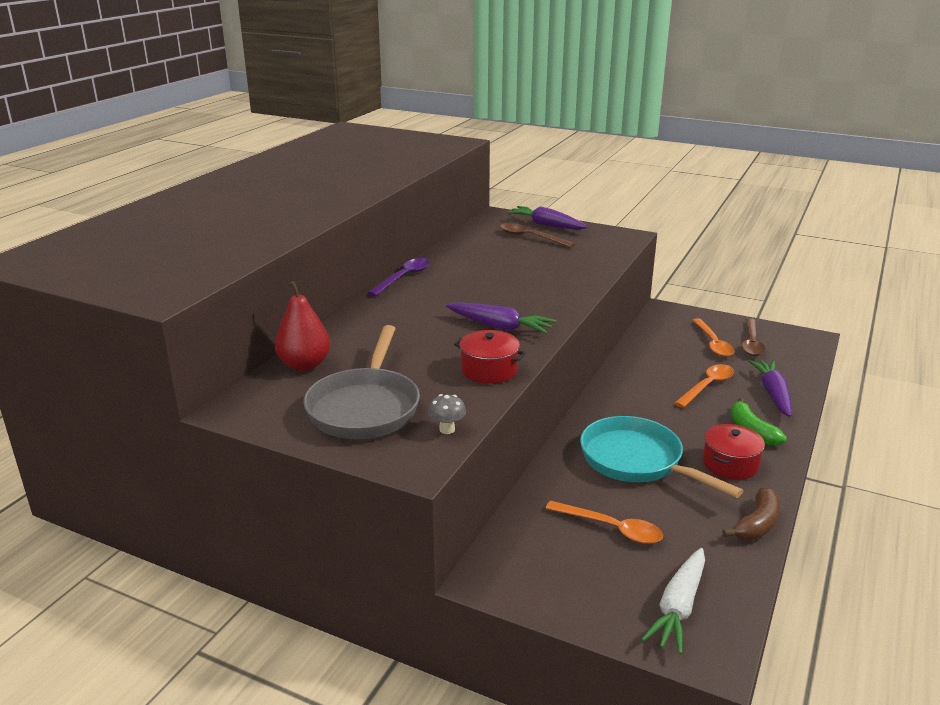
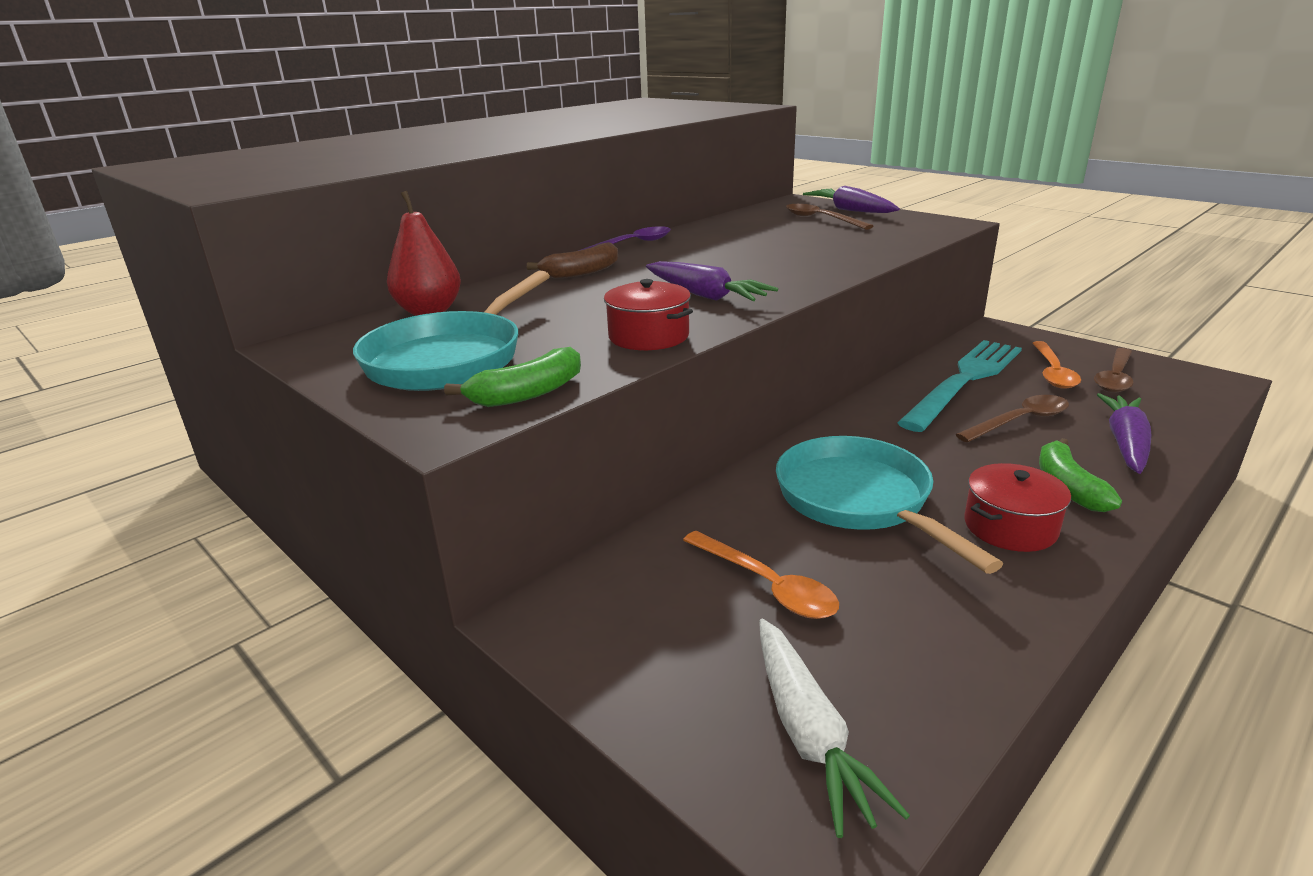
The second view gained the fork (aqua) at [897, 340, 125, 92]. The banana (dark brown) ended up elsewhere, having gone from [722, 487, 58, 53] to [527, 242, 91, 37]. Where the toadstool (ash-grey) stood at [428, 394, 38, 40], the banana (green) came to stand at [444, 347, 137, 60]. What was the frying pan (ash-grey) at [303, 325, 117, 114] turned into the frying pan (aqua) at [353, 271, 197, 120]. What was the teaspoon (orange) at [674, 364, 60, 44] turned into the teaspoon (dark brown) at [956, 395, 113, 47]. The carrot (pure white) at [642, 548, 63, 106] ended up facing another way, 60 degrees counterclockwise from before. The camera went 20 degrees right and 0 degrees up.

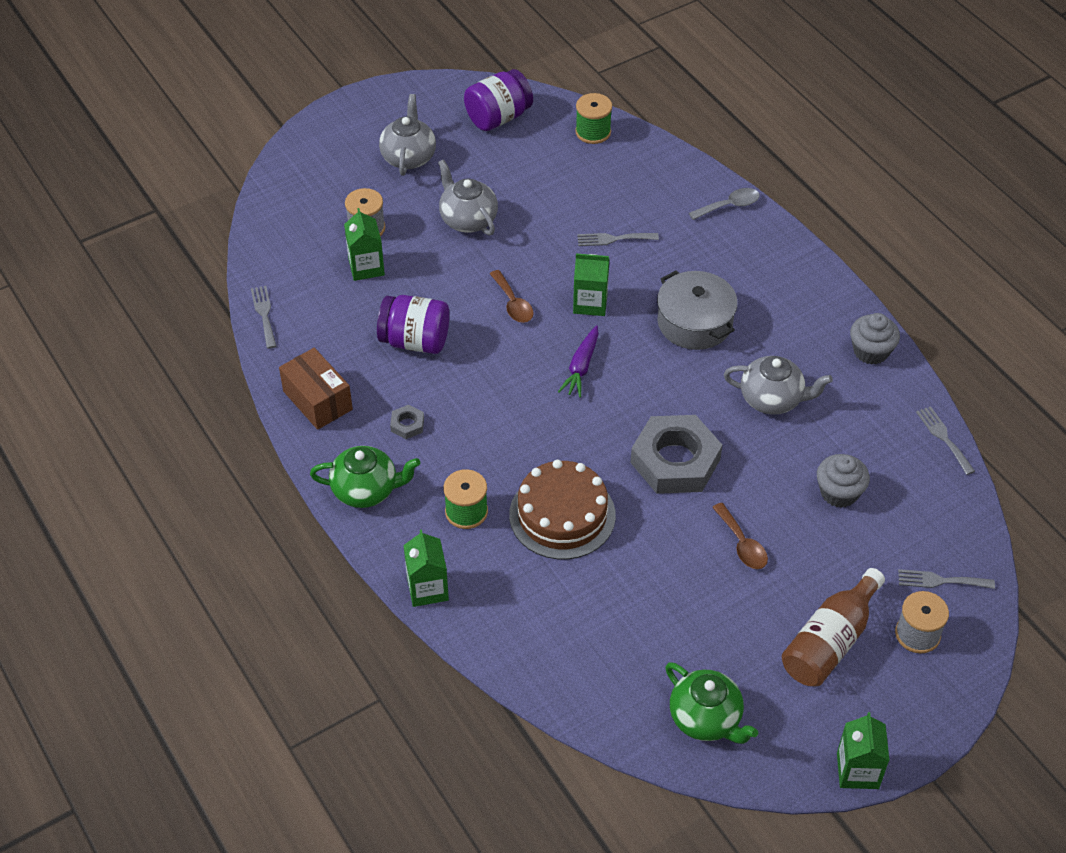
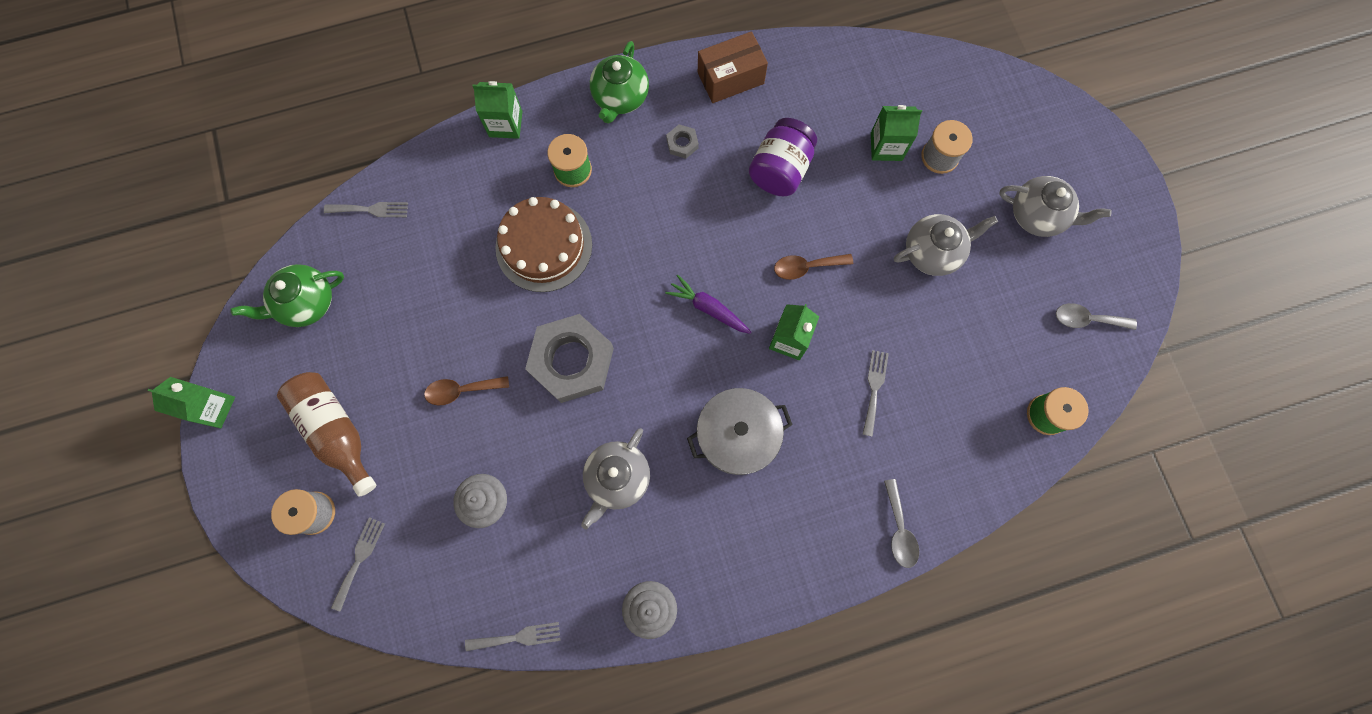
The fork (ash-grey) ended up elsewhere, having gone from [251, 286, 25, 63] to [324, 202, 84, 15]. Where the jam jar (royal purple) stood at [464, 69, 69, 62], the teaspoon (ash-grey) came to stand at [1056, 303, 81, 27]. The camera went 105 degrees right and 25 degrees up.

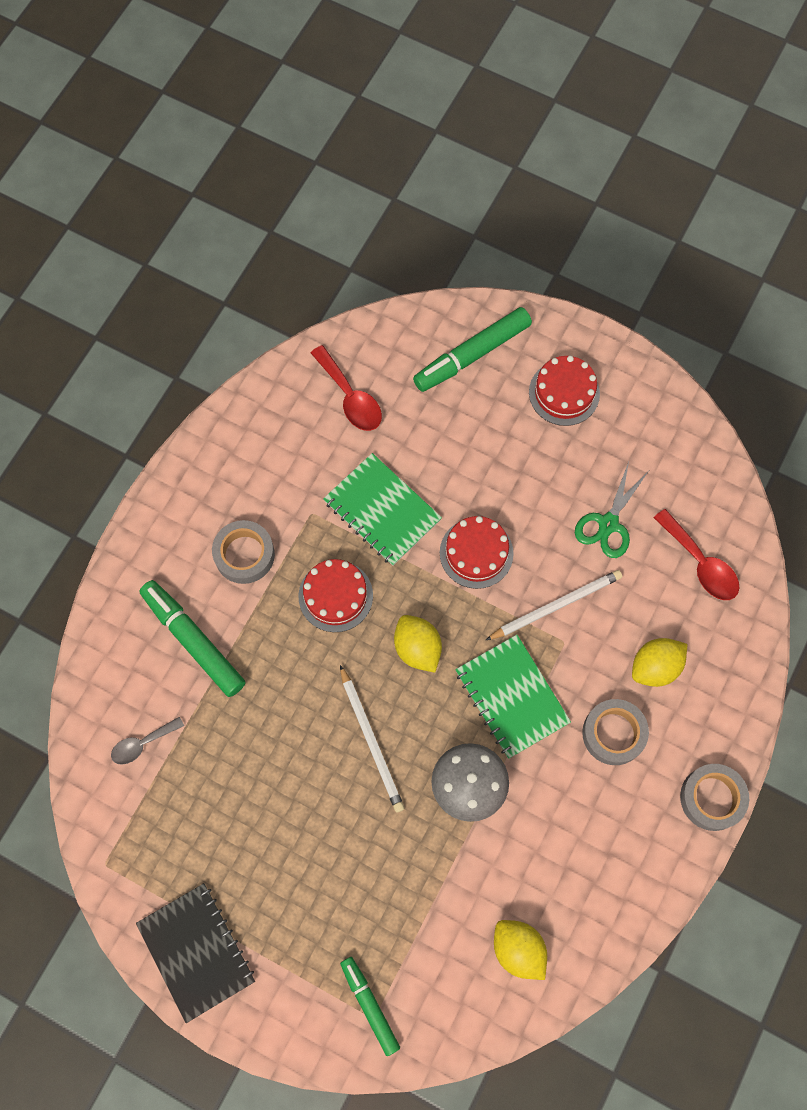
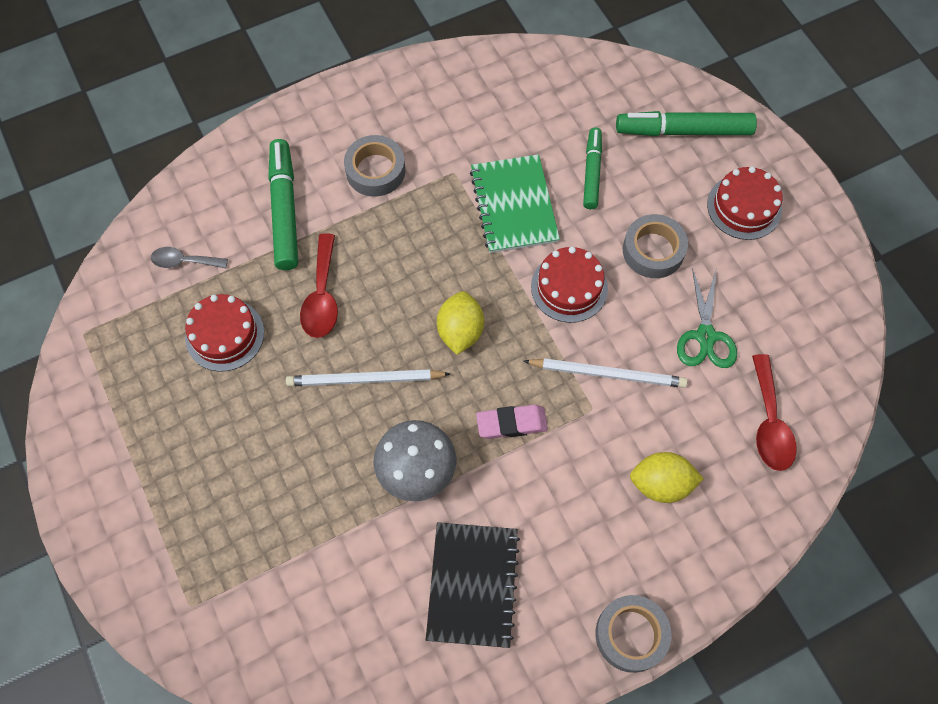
The second view lost the toy lemon (golden) at [494, 920, 53, 60]. The notepad (ebony) ended up elsewhere, having gone from [136, 883, 119, 140] to [426, 522, 94, 126]. The gateau (red) ended up elsewhere, having gone from [299, 559, 74, 73] to [185, 294, 79, 77]. The teaspoon (red) ended up elsewhere, having gone from [311, 345, 71, 86] to [300, 233, 38, 105]. The marker (green) ended up elsewhere, having gone from [340, 957, 60, 99] to [583, 127, 19, 82]. The tape (ash-grey) ended up elsewhere, having gone from [582, 699, 67, 66] to [623, 214, 65, 64]. Where the notepad (green) stood at [455, 635, 116, 124], the eraser (pink) came to stand at [476, 405, 72, 34]. The pencil (pure white) at [340, 665, 64, 147] ended up facing another way, 75 degrees clockwise from before. The scissors (green) at [575, 462, 74, 96] ended up facing another way, 60 degrees counterclockwise from before. The camera went 35 degrees right and 5 degrees down.

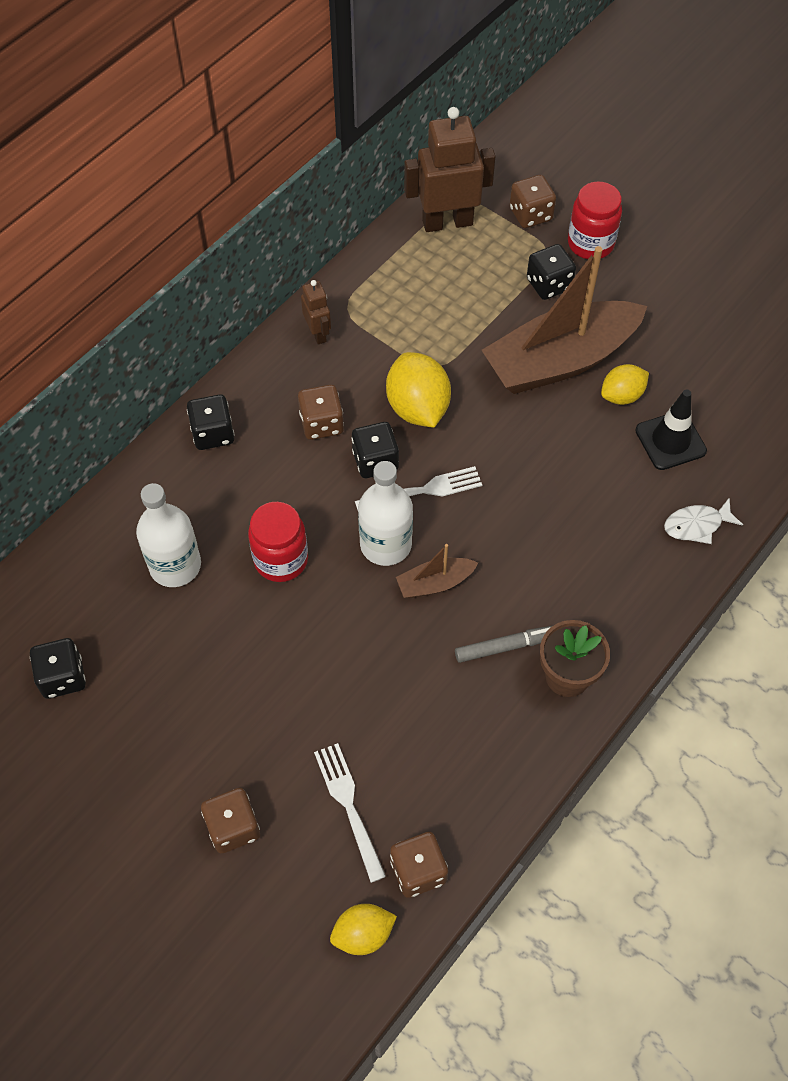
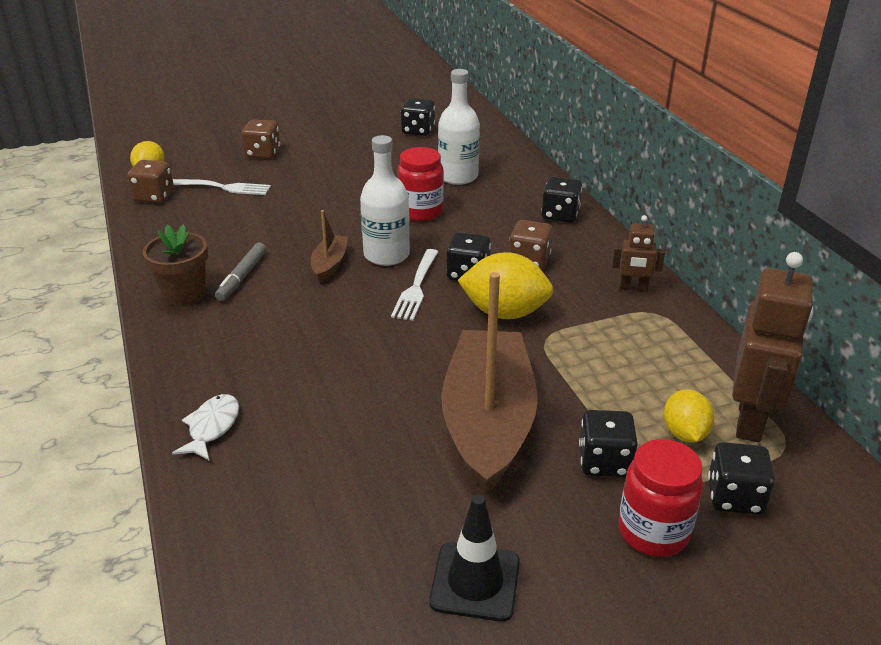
The toy lemon (golden) ended up elsewhere, having gone from [601, 364, 48, 41] to [664, 389, 50, 54]. The road cone (ebony) ended up elsewhere, having gone from [635, 389, 72, 81] to [429, 495, 91, 127]. What was the die (dark brown) at [510, 175, 46, 53] turned into the die (ebony) at [708, 442, 67, 73]. The camera went 120 degrees right and 25 degrees down.

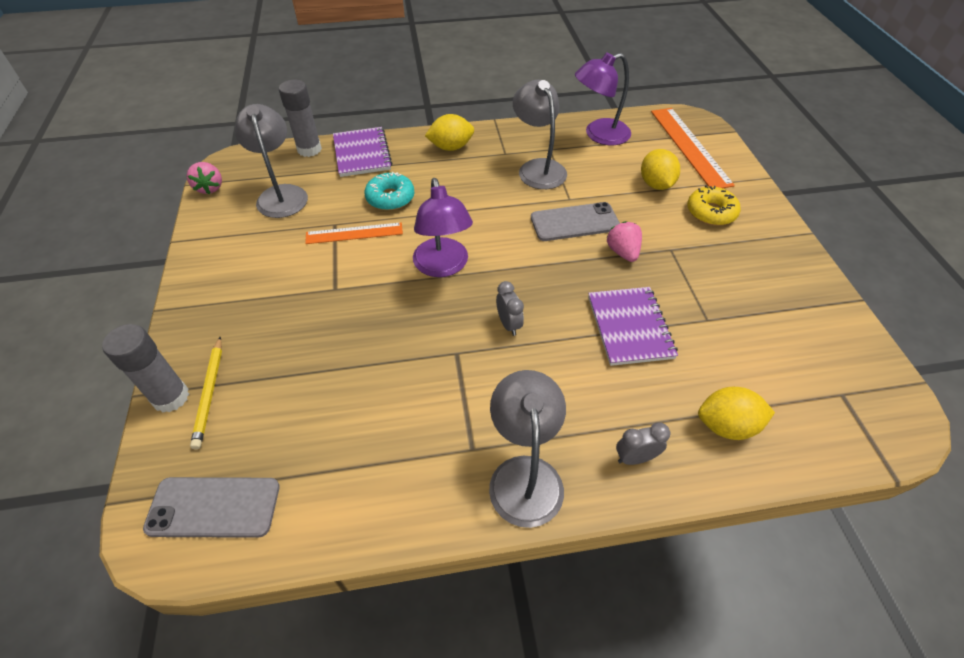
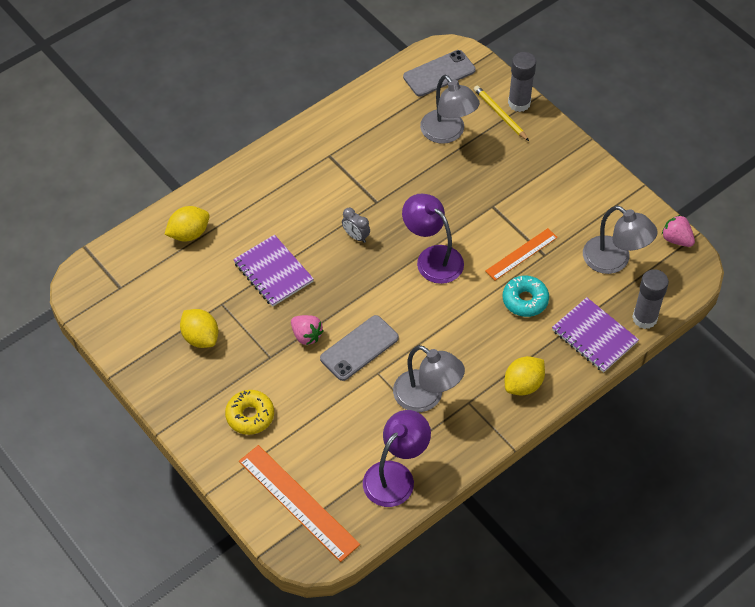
The second view lost the clock (ash-grey) at [616, 422, 54, 43]. The lamp (ash-grey) ended up elsewhere, having gone from [489, 370, 77, 158] to [420, 75, 60, 69]. The toy lemon (golden) ended up elsewhere, having gone from [641, 149, 39, 41] to [180, 309, 38, 39]. The camera went 150 degrees right and 5 degrees up.

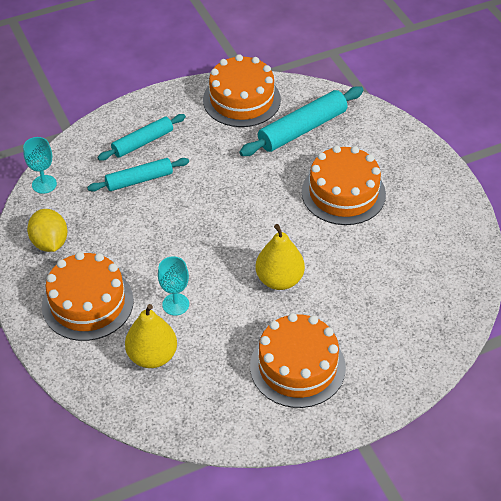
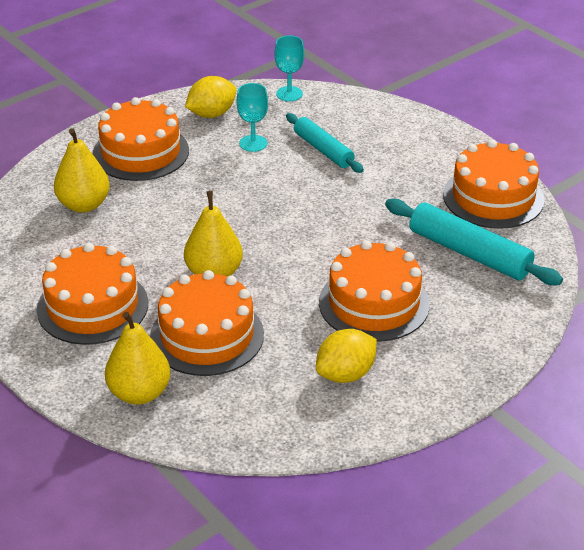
The second view lost the dough roller (aqua) at [97, 114, 89, 47]. The second view gained the pear fruit (golden) at [105, 312, 65, 93]. The second view gained the gateau (orange) at [150, 270, 114, 106]. The second view gained the toy lemon (golden) at [316, 329, 61, 54]. The wine glass (aqua) ended up elsewhere, having gone from [158, 256, 31, 60] to [237, 83, 31, 69]. The camera went 75 degrees right and 10 degrees down.

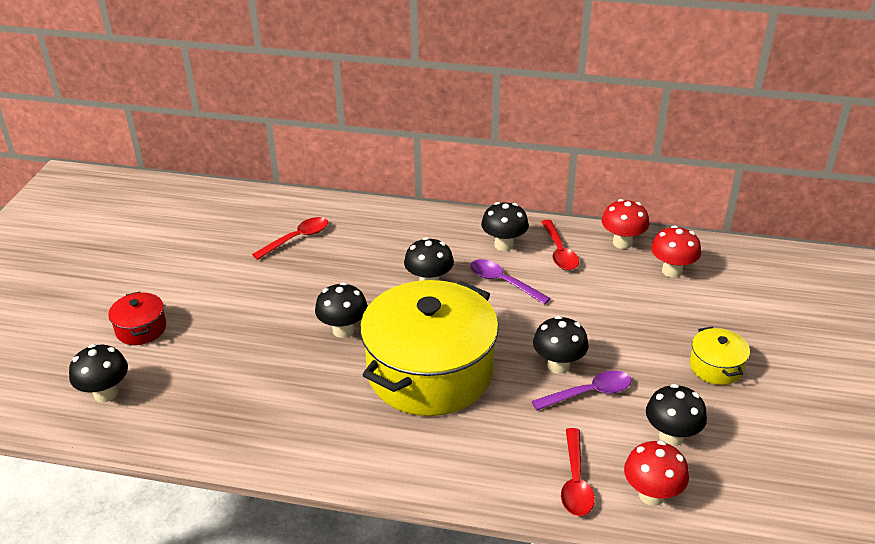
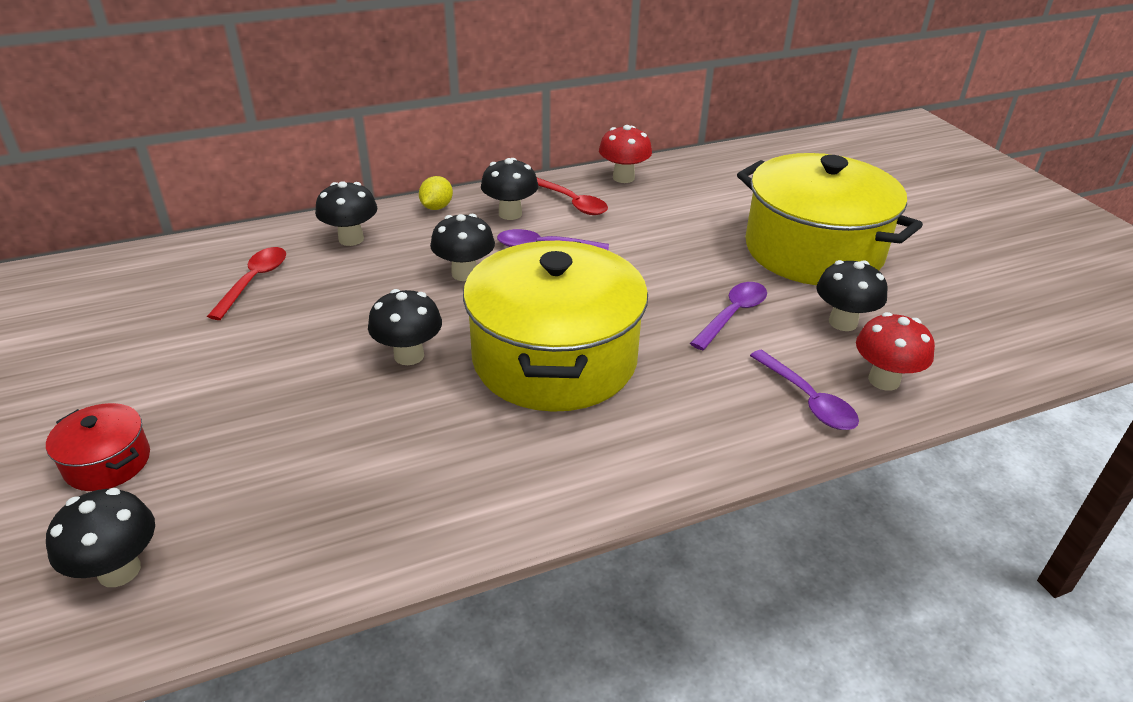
The second view lost the toadstool (red) at [651, 225, 50, 53]. The second view gained the toy lemon (golden) at [419, 176, 34, 34]. The toadstool (ebony) ended up elsewhere, having gone from [533, 316, 56, 58] to [315, 181, 62, 65]. What was the teaspoon (red) at [561, 428, 34, 88] turned into the teaspoon (royal purple) at [750, 350, 109, 80]. The size of the cooking pot (golden) at [690, 327, 60, 58] changed by a factor of 2.38. The camera went 35 degrees left and 0 degrees up.

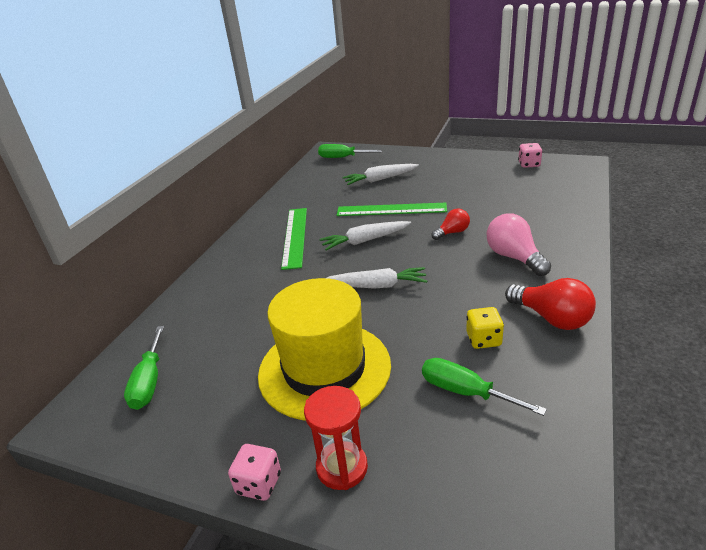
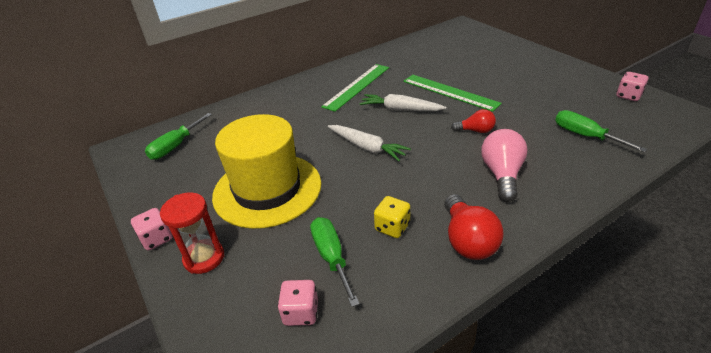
The second view lost the carrot (pure white) at [342, 164, 77, 21]. The second view gained the die (pink) at [278, 280, 40, 46]. The flat screwdriver (green) ended up elsewhere, having gone from [318, 144, 64, 14] to [555, 110, 92, 42]. The camera went 35 degrees right and 5 degrees up.

